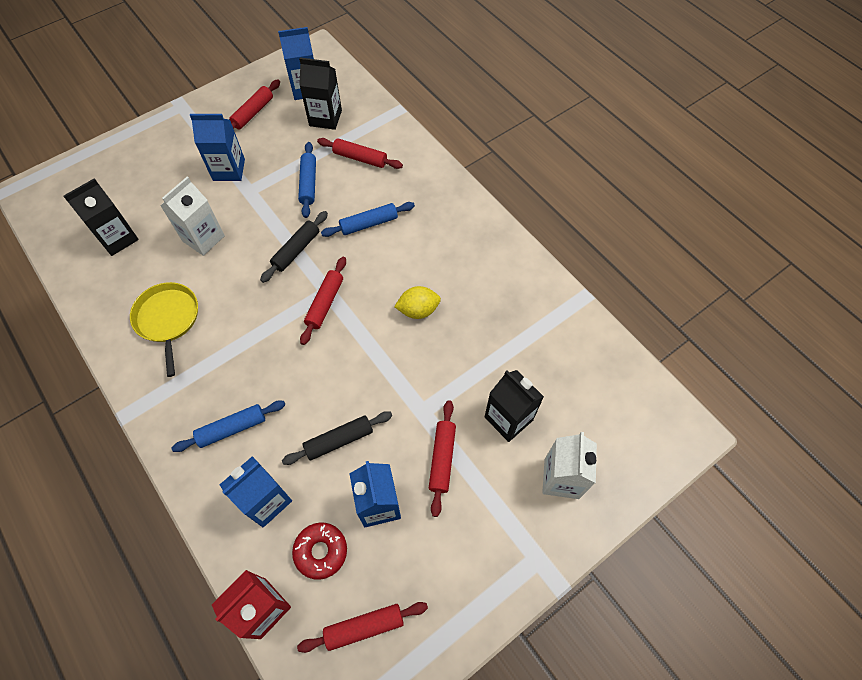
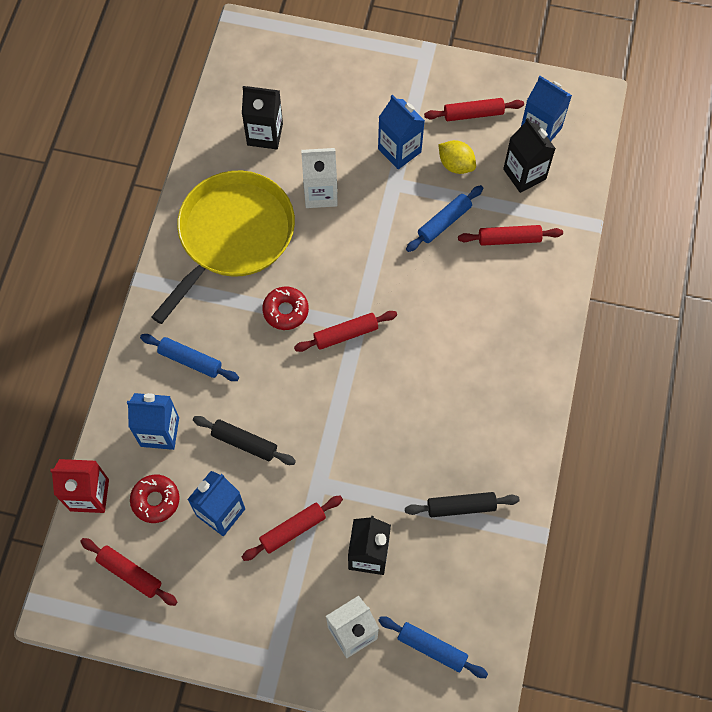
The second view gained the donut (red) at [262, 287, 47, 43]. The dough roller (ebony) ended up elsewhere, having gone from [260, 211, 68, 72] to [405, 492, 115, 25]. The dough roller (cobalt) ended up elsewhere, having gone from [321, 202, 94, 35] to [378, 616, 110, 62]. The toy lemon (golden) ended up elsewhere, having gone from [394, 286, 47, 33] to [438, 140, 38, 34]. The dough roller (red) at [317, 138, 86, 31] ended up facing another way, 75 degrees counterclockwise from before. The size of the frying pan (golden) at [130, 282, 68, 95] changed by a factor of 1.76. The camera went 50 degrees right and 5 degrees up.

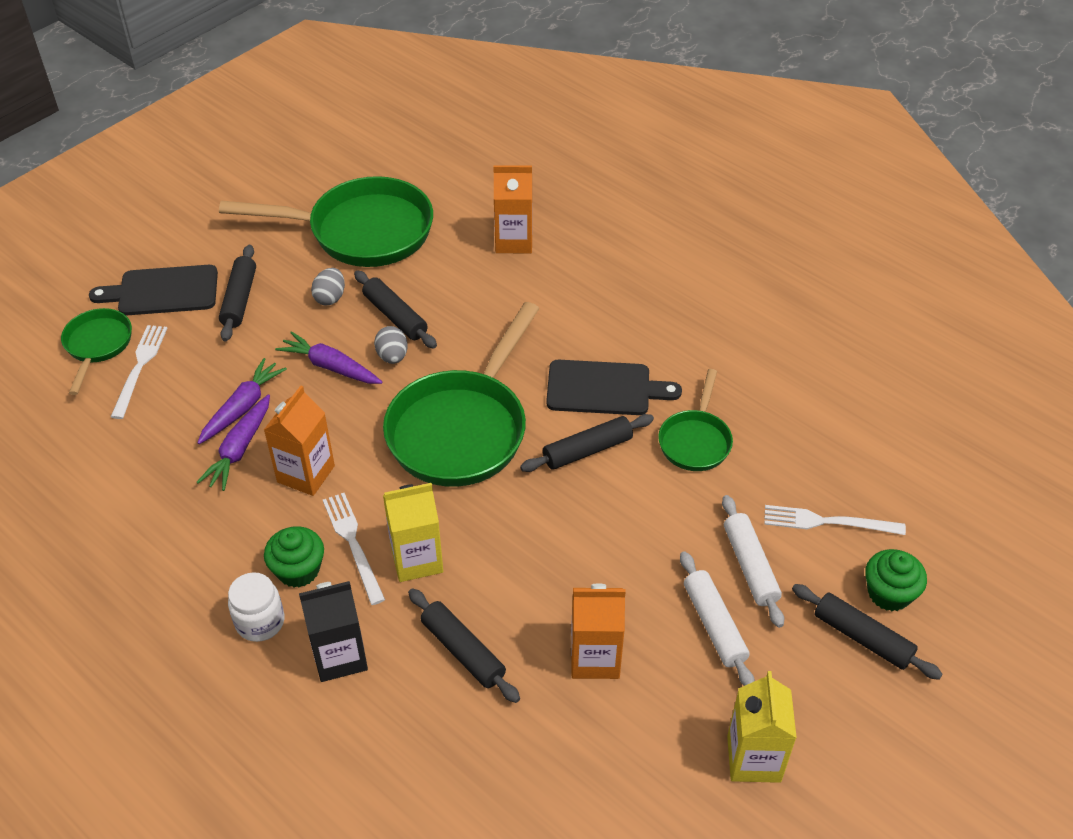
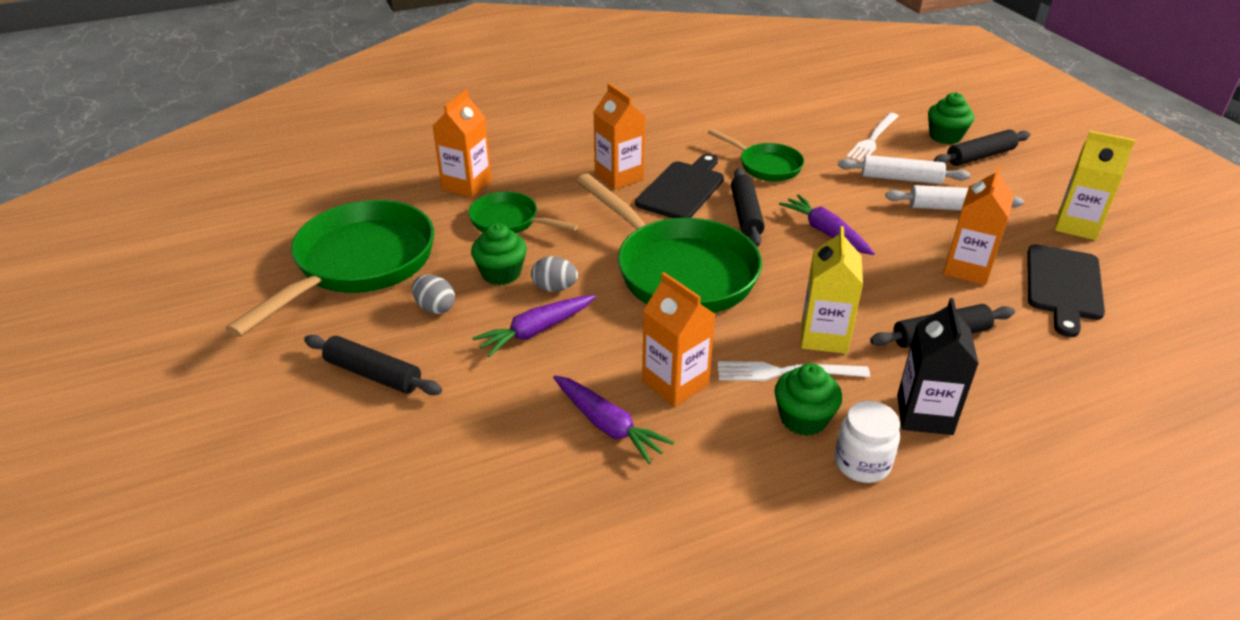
The second view lost the fork (pure white) at [111, 325, 56, 94]. The second view gained the milk carton (orange) at [593, 83, 52, 107]. The frying pan (green) ended up elsewhere, having gone from [61, 308, 71, 87] to [468, 192, 110, 42]. The cutting board (ebony) ended up elsewhere, having gone from [89, 265, 129, 50] to [1027, 244, 78, 93]. The carrot (royal purple) ended up elsewhere, having gone from [197, 358, 90, 86] to [779, 194, 96, 61]. Where the dough roller (ebony) stood at [354, 270, 83, 79], the muffin (green) came to stand at [471, 223, 56, 62]. The camera went 65 degrees left and 10 degrees down.

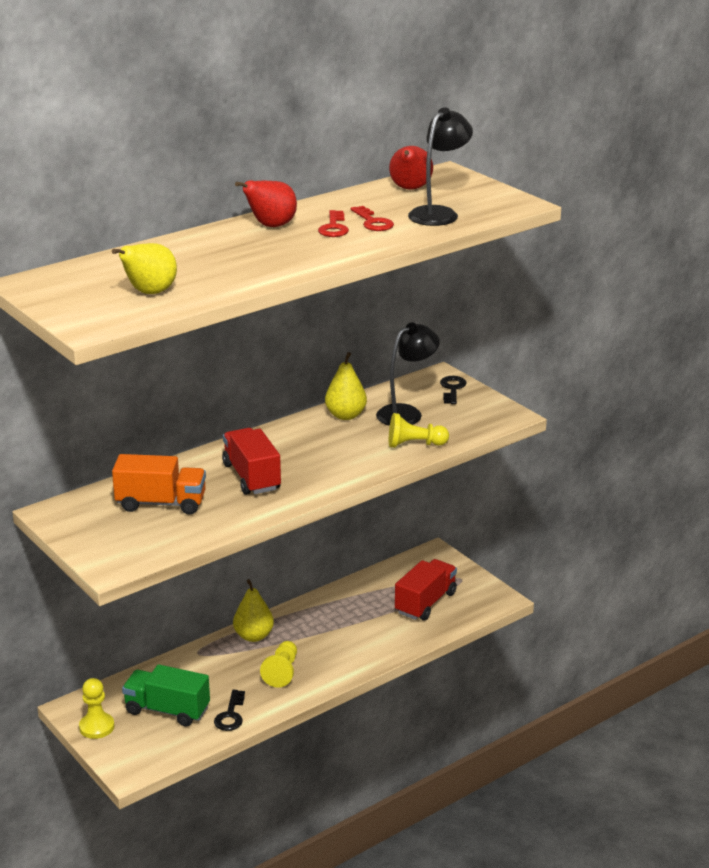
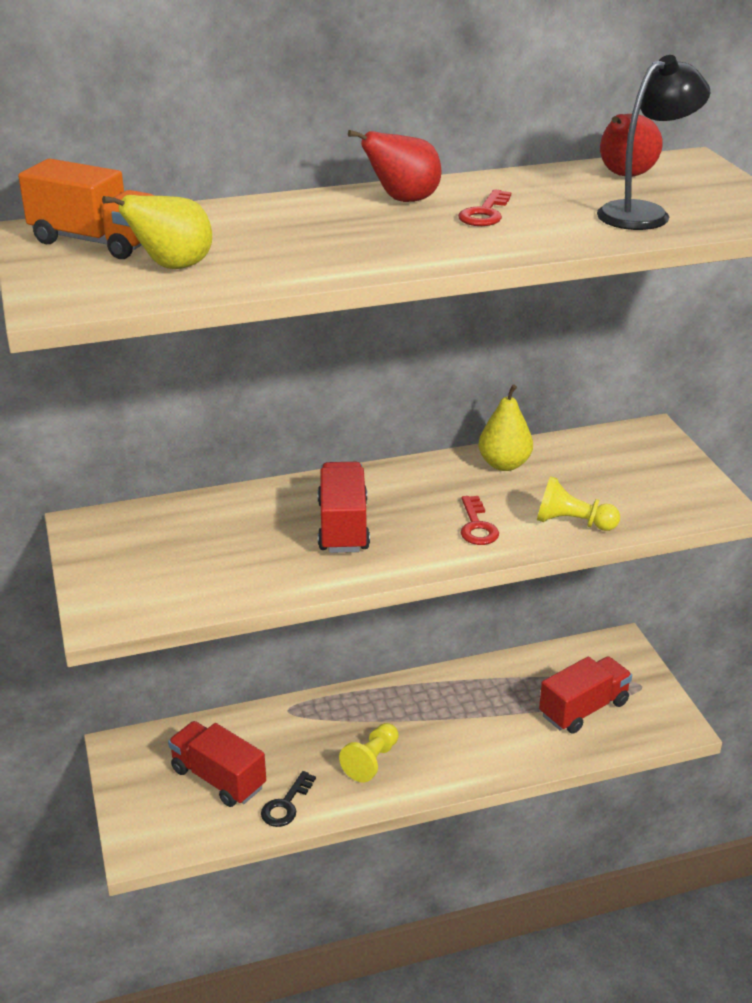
The second view lost the pawn (golden) at [79, 678, 35, 61]. The second view lost the pear fruit (golden) at [233, 579, 41, 63]. The second view lost the lamp (ebony) at [376, 322, 64, 104]. The second view lost the key (ebony) at [440, 376, 26, 28]. The toy truck (orange) ended up elsewhere, having gone from [112, 454, 94, 60] to [18, 159, 136, 100]. The key (red) ended up elsewhere, having gone from [351, 206, 43, 25] to [461, 496, 38, 49]. What was the toy truck (green) at [122, 664, 88, 63] turned into the toy truck (red) at [168, 721, 98, 86]. The camera went 20 degrees right and 5 degrees up.

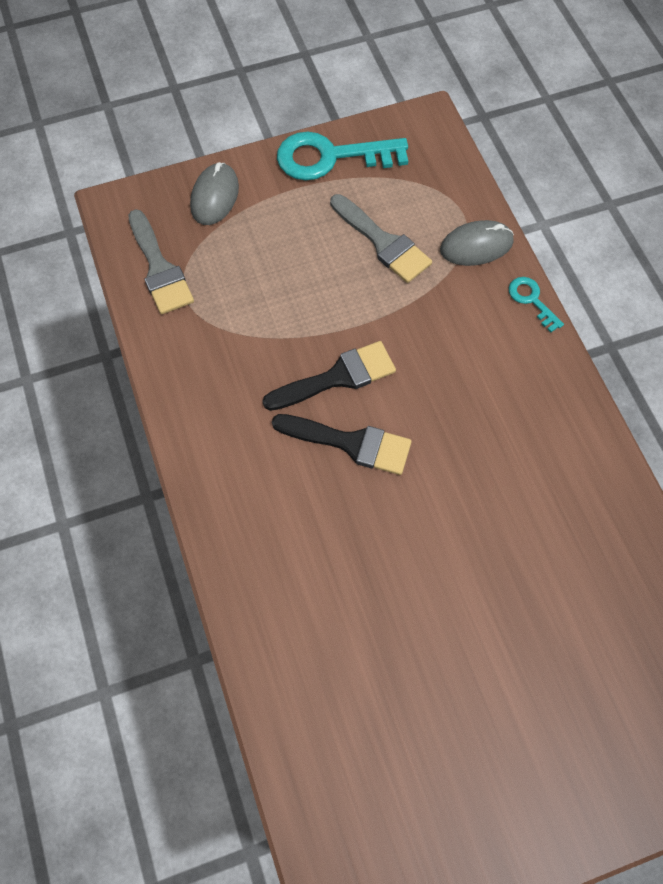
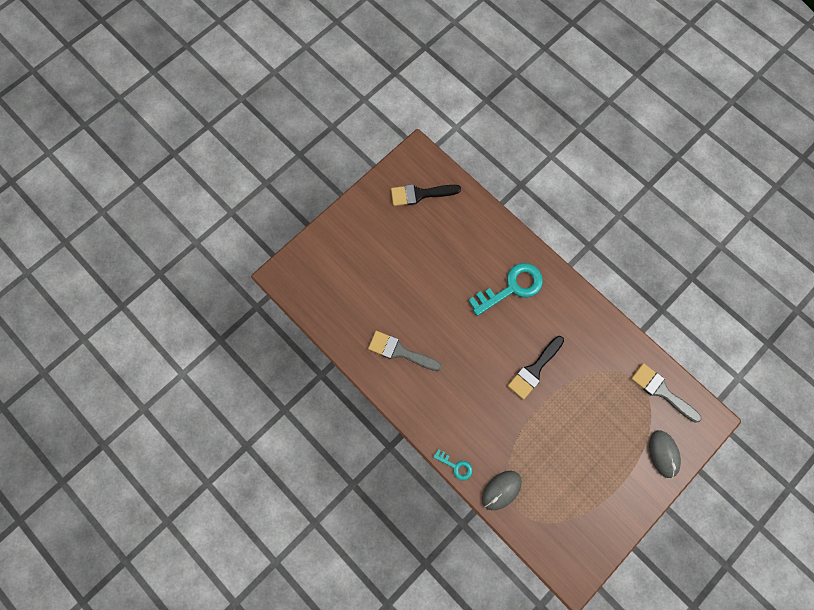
The brush (ebony) ended up elsewhere, having gone from [272, 414, 140, 61] to [391, 184, 70, 22]. The key (aqua) ended up elsewhere, having gone from [277, 132, 131, 48] to [468, 263, 75, 53]. The brush (ash-grey) ended up elsewhere, having gone from [330, 194, 102, 89] to [368, 331, 74, 40]. The camera went 155 degrees right and 10 degrees up.

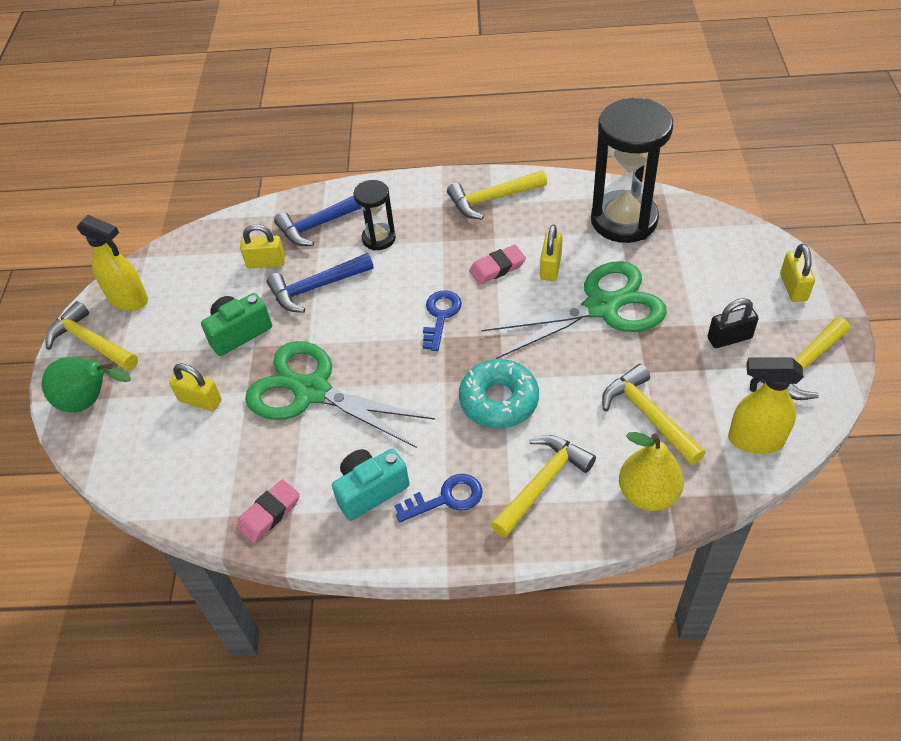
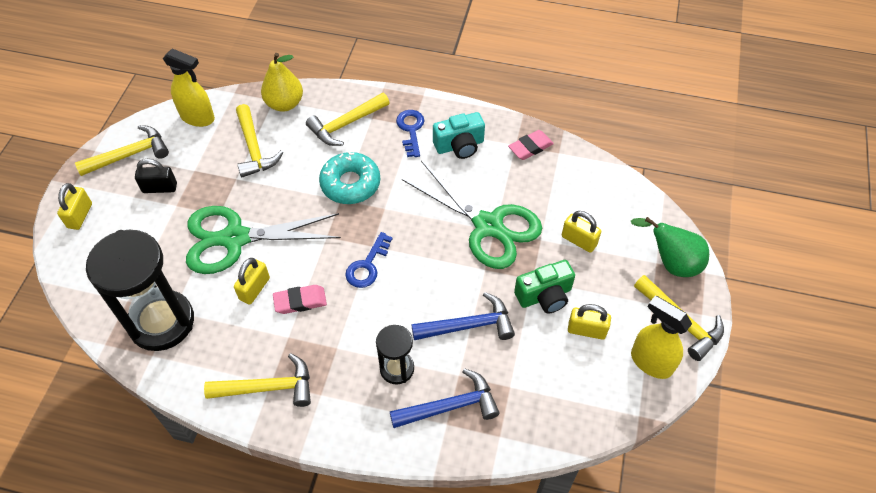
The padlock (golden) ended up elsewhere, having gone from [240, 224, 45, 44] to [568, 304, 43, 36]. The key (cobalt) at [394, 474, 89, 48] ended up facing another way, 90 degrees clockwise from before. The camera went 170 degrees left and 5 degrees up.

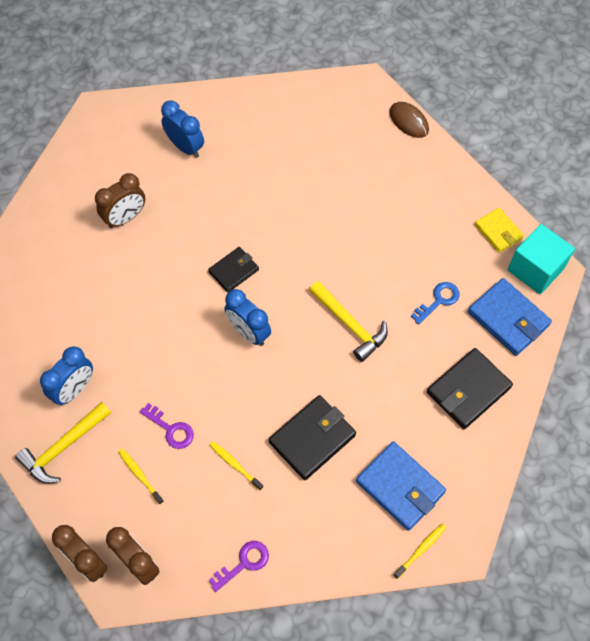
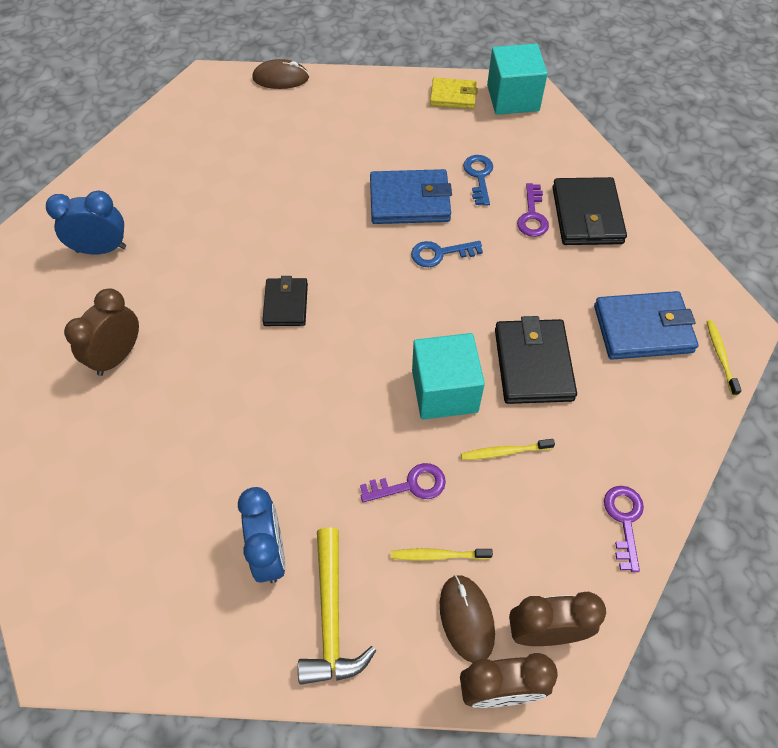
The second view lost the clock (cobalt) at [224, 289, 47, 57]. The second view gained the cube (aqua) at [412, 333, 73, 86]. The second view gained the computer mouse (dark brown) at [440, 575, 55, 88]. The second view gained the key (royal purple) at [517, 183, 32, 54]. The card wallet (cobalt) ended up elsewhere, having gone from [468, 278, 84, 78] to [370, 169, 82, 55]. Where the carpenter's hammer (golden) stood at [309, 281, 79, 81], the key (cobalt) came to stand at [411, 241, 72, 26]. The clock (dark brown) at [95, 173, 50, 55] ended up facing another way, 150 degrees counterclockwise from before. The camera went 50 degrees left and 5 degrees down.

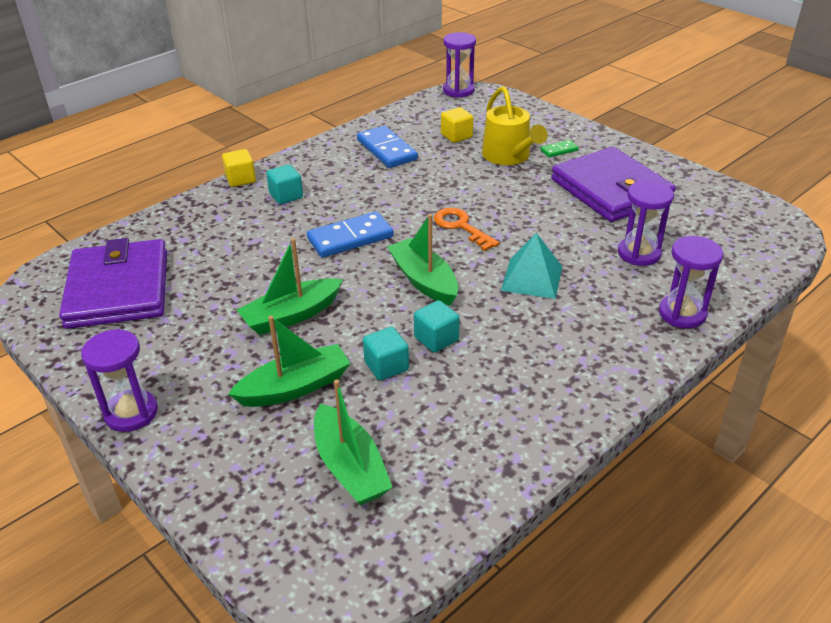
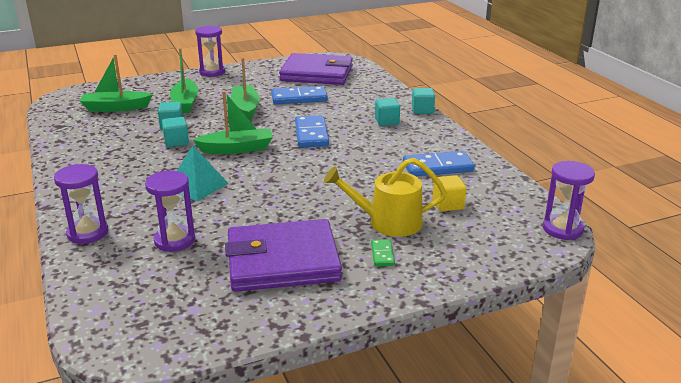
The second view lost the key (orange) at [434, 208, 65, 43]. The second view gained the domino piece (cobalt) at [271, 86, 57, 18]. What was the cube (golden) at [222, 149, 34, 38] turned into the cube (aqua) at [412, 88, 23, 26]. The camera went 110 degrees right and 10 degrees down.

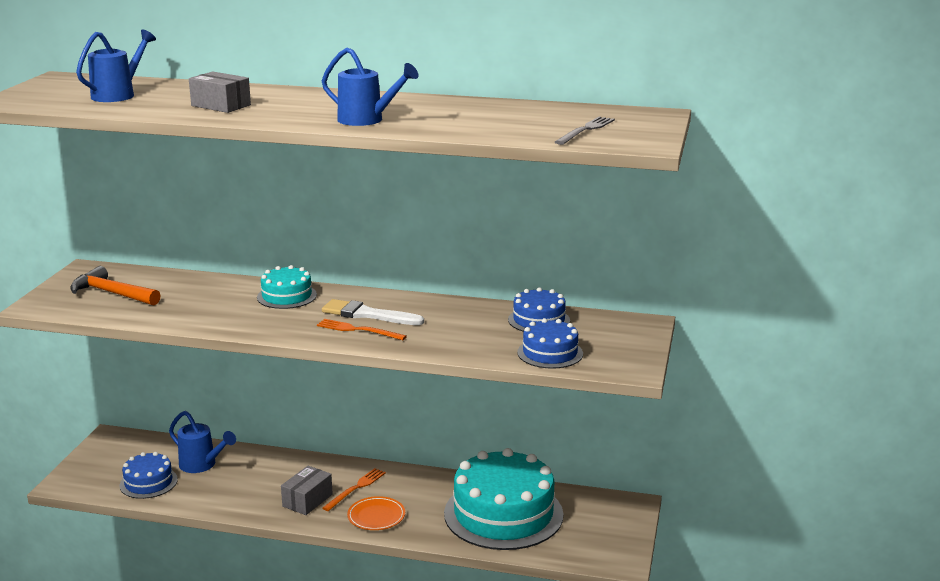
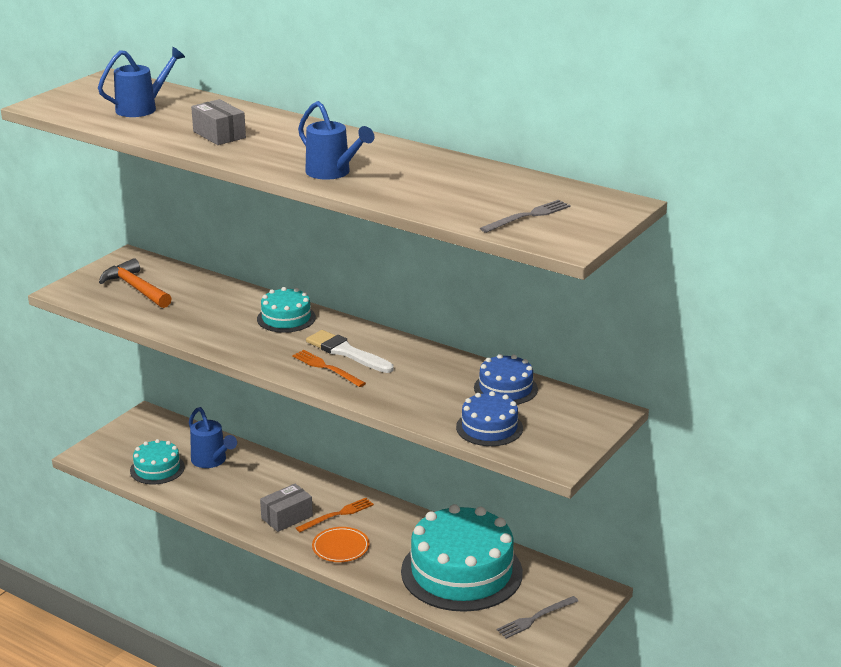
The second view gained the fork (ash-grey) at [497, 596, 81, 43]. What was the gateau (cobalt) at [119, 452, 59, 47] turned into the gateau (aqua) at [130, 439, 55, 45]. The camera went 20 degrees right and 5 degrees up.

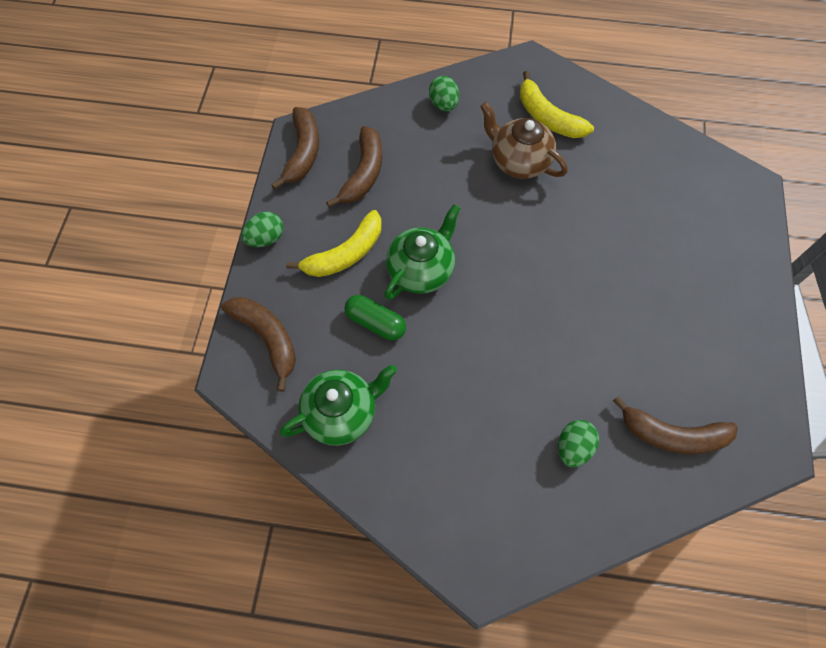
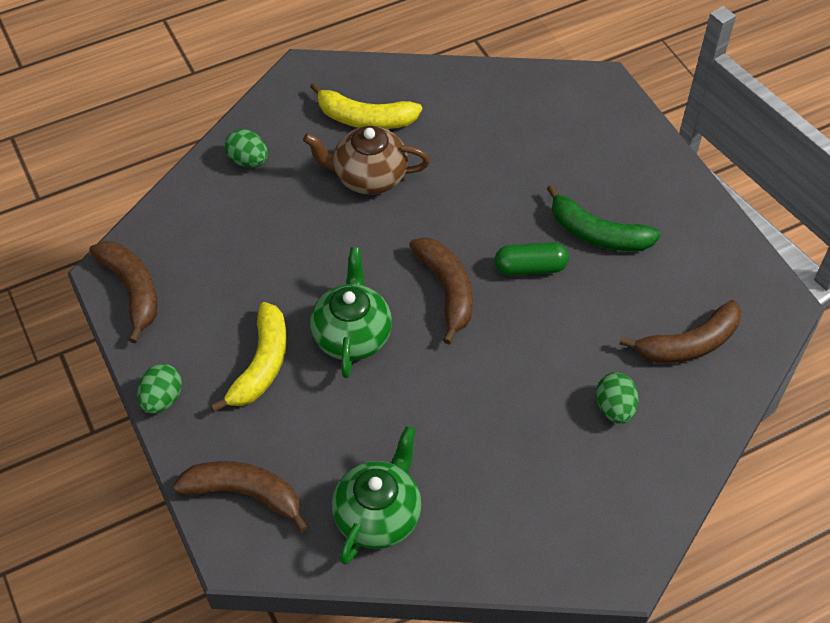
The second view gained the banana (green) at [547, 184, 114, 67]. The banana (dark brown) ended up elsewhere, having gone from [326, 126, 56, 82] to [409, 237, 64, 107]. The capsule (green) ended up elsewhere, having gone from [345, 295, 61, 45] to [494, 242, 75, 34]. The camera went 35 degrees left and 10 degrees down.

